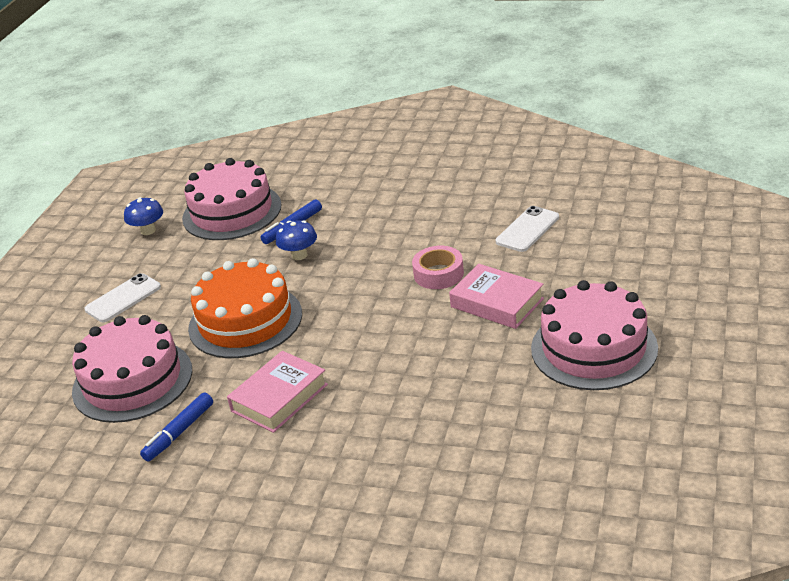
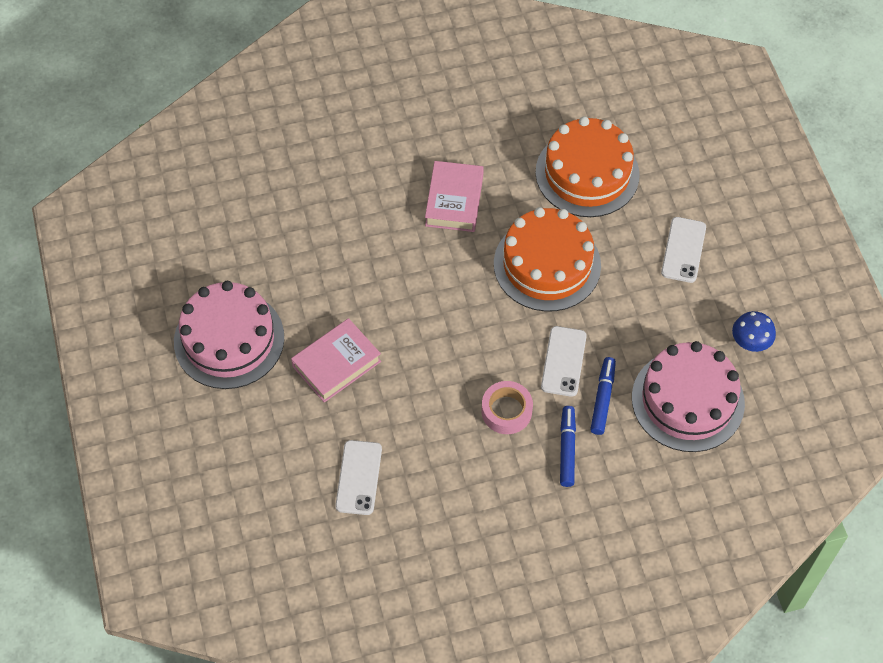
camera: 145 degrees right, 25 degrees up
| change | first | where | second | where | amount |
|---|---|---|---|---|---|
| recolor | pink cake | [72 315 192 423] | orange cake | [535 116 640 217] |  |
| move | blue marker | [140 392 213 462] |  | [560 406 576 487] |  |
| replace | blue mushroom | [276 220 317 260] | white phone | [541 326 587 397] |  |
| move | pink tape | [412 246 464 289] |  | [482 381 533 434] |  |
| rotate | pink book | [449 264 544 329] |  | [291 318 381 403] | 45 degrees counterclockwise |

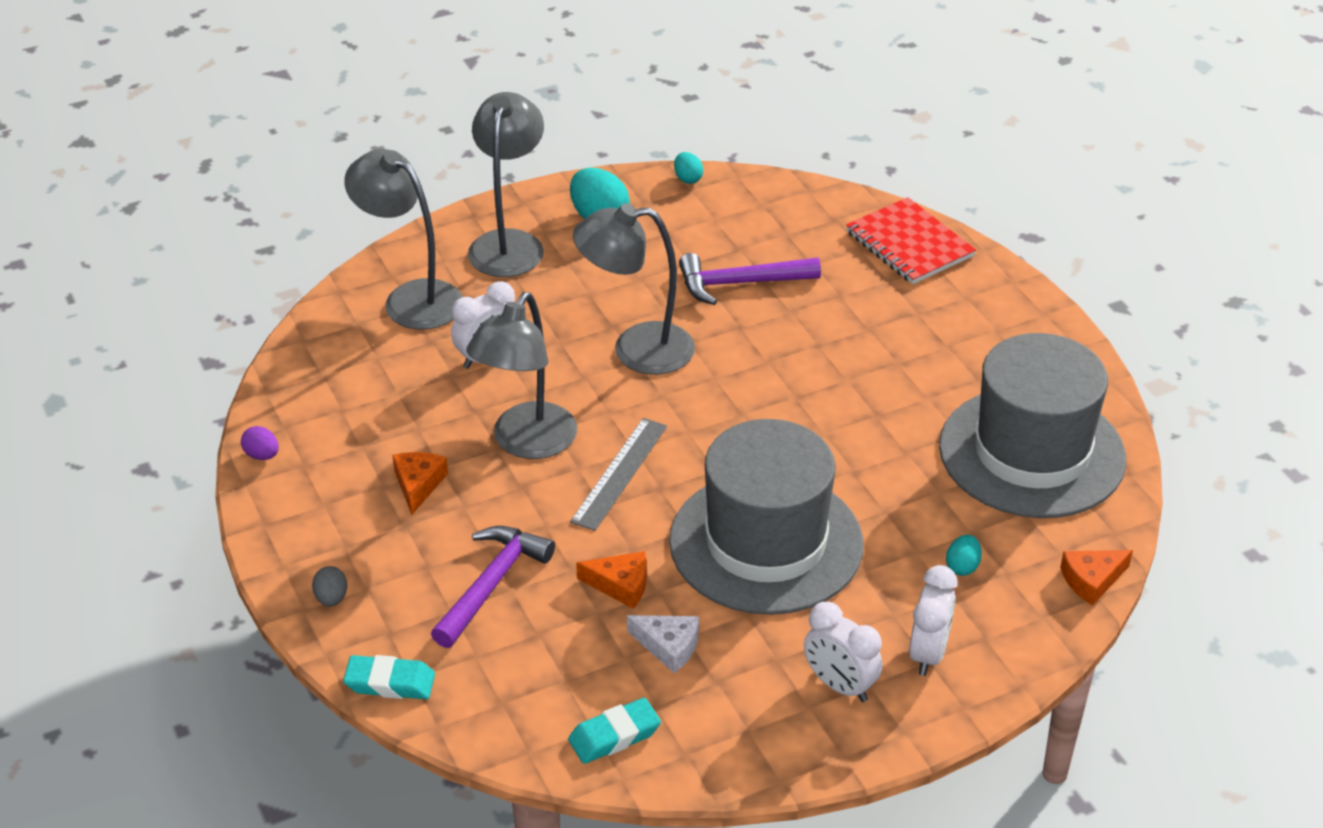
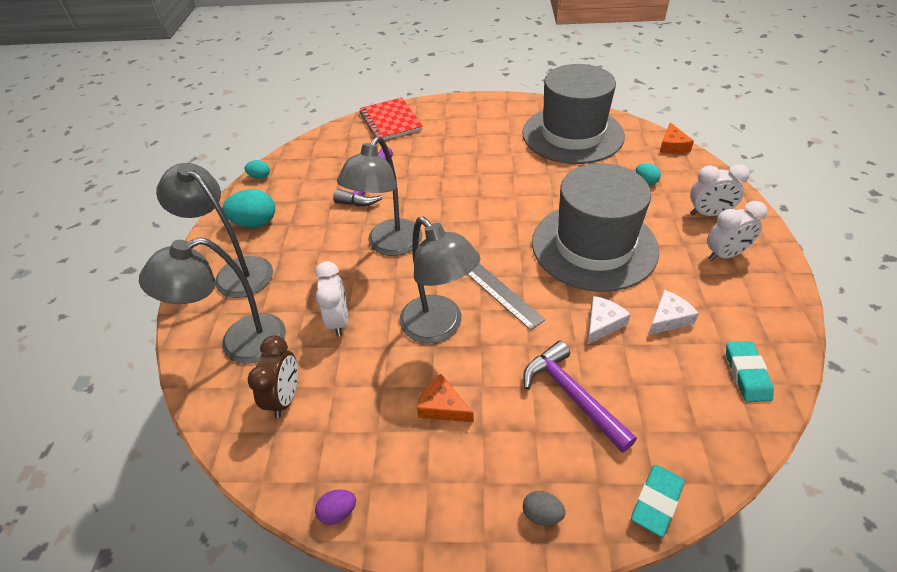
camera: 60 degrees left, 5 degrees up
| change | first | where | second | where | amount |
|---|---|---|---|---|---|
| recolor | orange cheese | [576 551 647 609] | white cheese | [587 296 631 345] |  |
| rotate | red notebook | [846 197 976 284] |  | [360 98 423 140] | 75 degrees clockwise |
| rotate | white clock | [909 565 957 676] |  | [690 164 750 216] | 135 degrees clockwise |
| insert |  |  | brown clock | [248 335 298 418] |  |

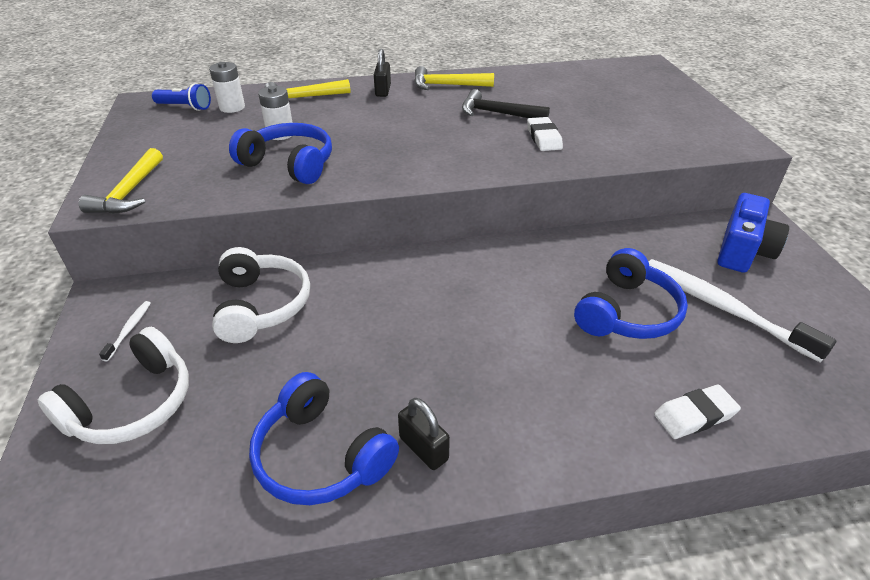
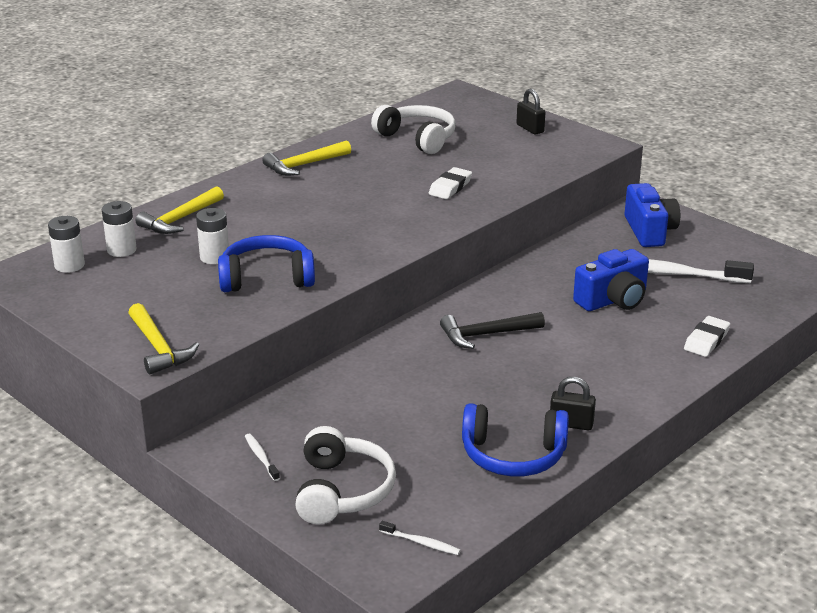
camera: 35 degrees left, 10 degrees down
| change | first | where | second | where | amount |
|---|---|---|---|---|---|
| replace | blue flashlight | [152 83 211 111] | white battery | [48 216 85 273] |  |
| move | white headphones | [212 247 310 343] |  | [371 105 456 154] |  |
| move | black padlock | [374 49 391 97] |  | [516 89 545 135] |  |
| move | black hammer | [462 89 550 118] |  | [440 312 545 349] |  |
| rotate | white eraser | [527 117 563 151] |  | [429 167 472 199] | 75 degrees clockwise |
| replace | blue headphones | [574 248 688 339] | blue camera | [573 249 649 311] |  |
| insert |  |  | white toothbrush | [379 521 461 555] |  |

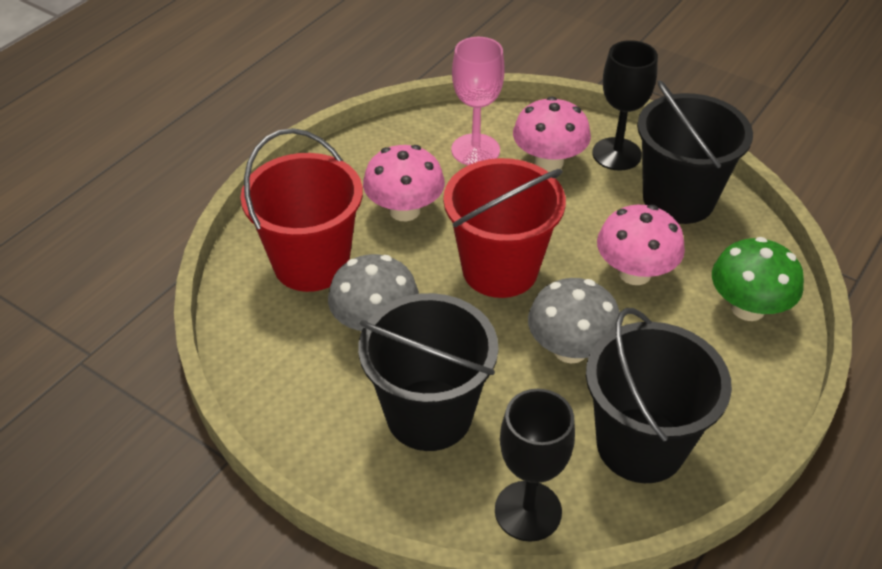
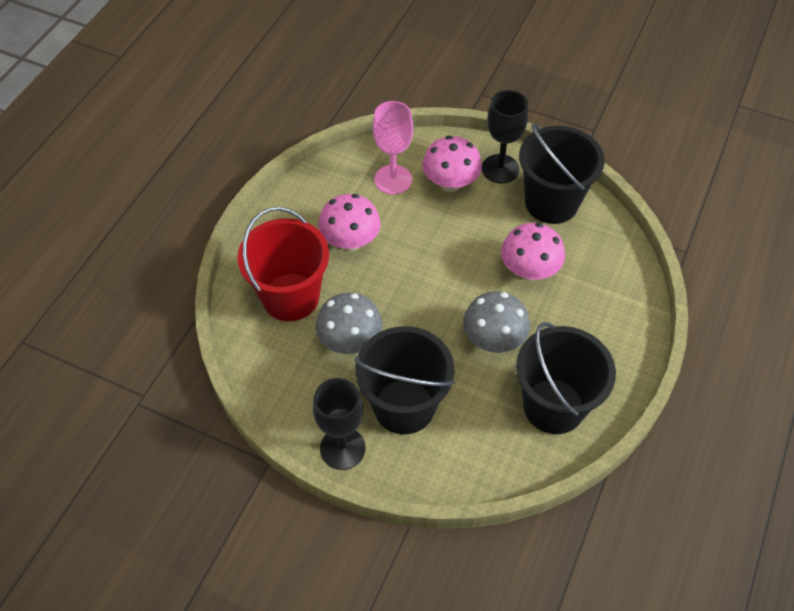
camera: 10 degrees left, 10 degrees up
| change | first | where | second | where | amount |
|---|---|---|---|---|---|
| delete | red bucket | [443 158 566 298] |  |  |  |
| move | black goblet | [495 389 575 542] |  | [313 378 366 470] |  |
| delete | green mushroom | [712 237 804 321] |  |  |  |

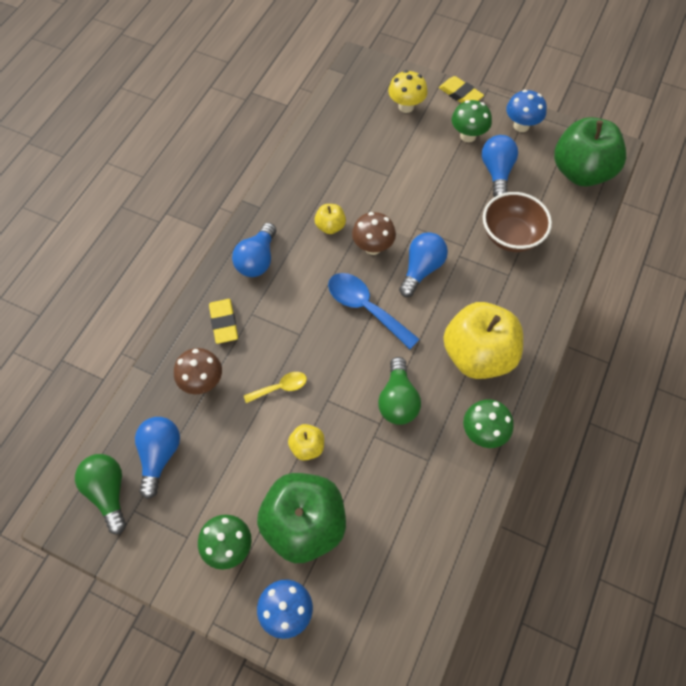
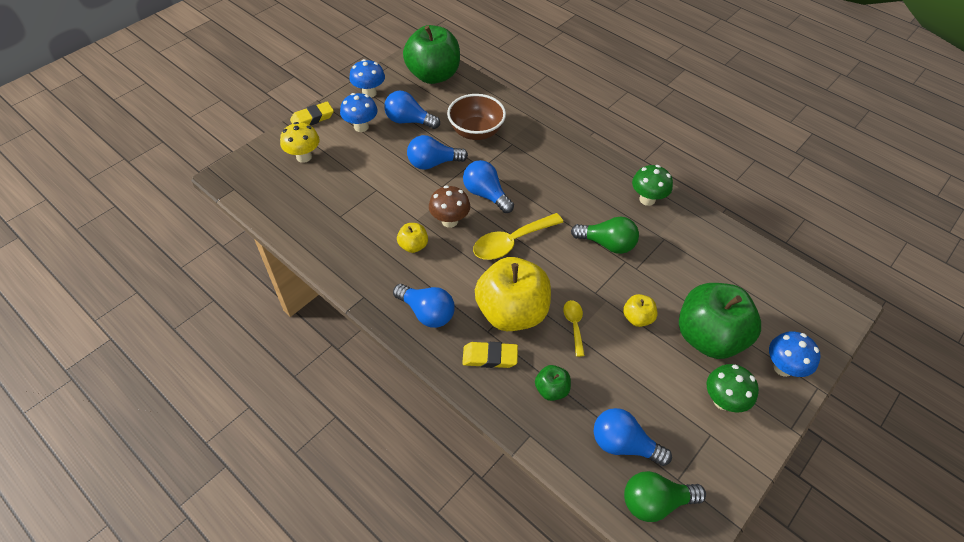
camera: 75 degrees left, 10 degrees down
| change | first | where | second | where | amount |
|---|---|---|---|---|---|
| replace | brown mushroom | [174 348 222 394] | green apple | [535 365 571 401] |  |
| recolor | blue spoon | [328 273 420 349] | yellow spoon | [473 213 563 260] |  |
| move | yellow apple | [443 302 523 379] |  | [475 257 551 331] |  |
| recolor | green mushroom | [451 100 492 142] | blue mushroom | [340 93 377 132] |  |
| insert |  |  | blue light bulb | [407 135 468 170] |  |

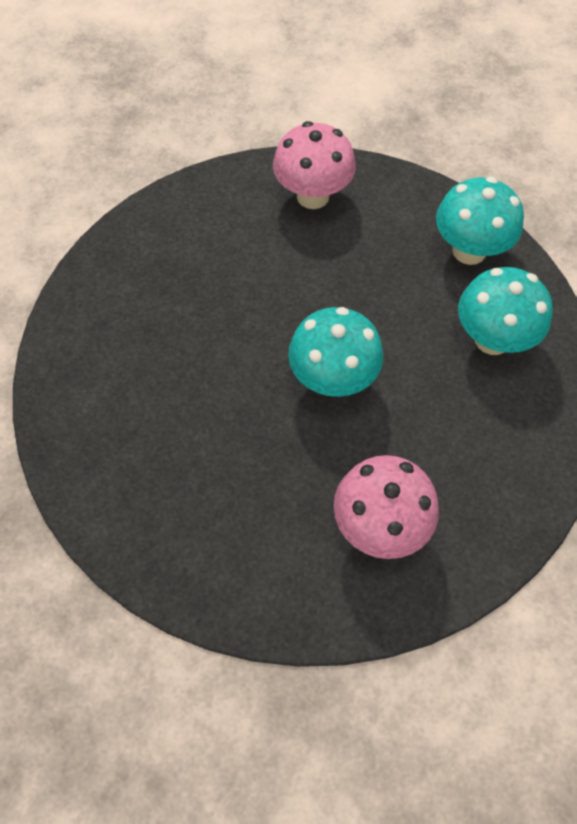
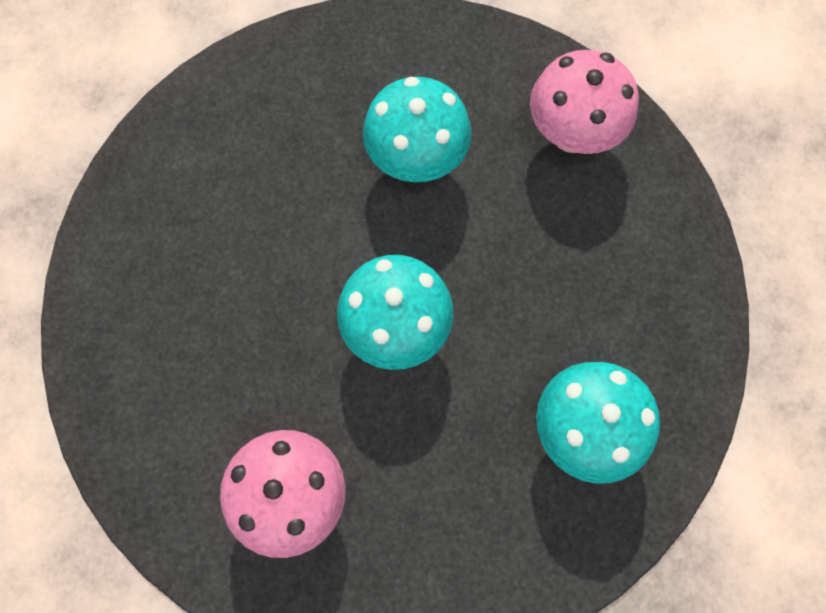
camera: 45 degrees right, 10 degrees up
| change | first | where | second | where | amount |
|---|---|---|---|---|---|
| move | turquoise mushroom | [436 177 524 265] |  | [363 77 472 182] |  |

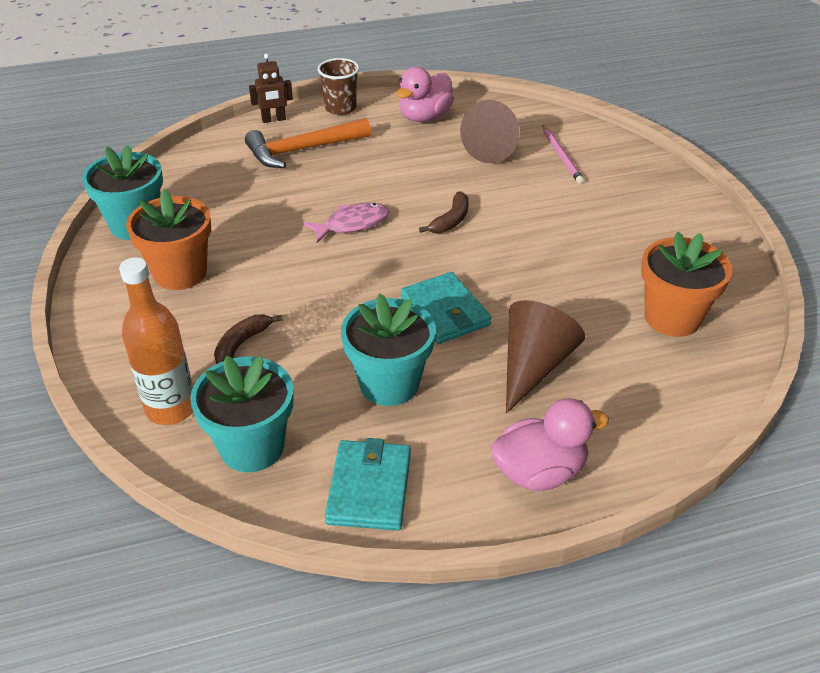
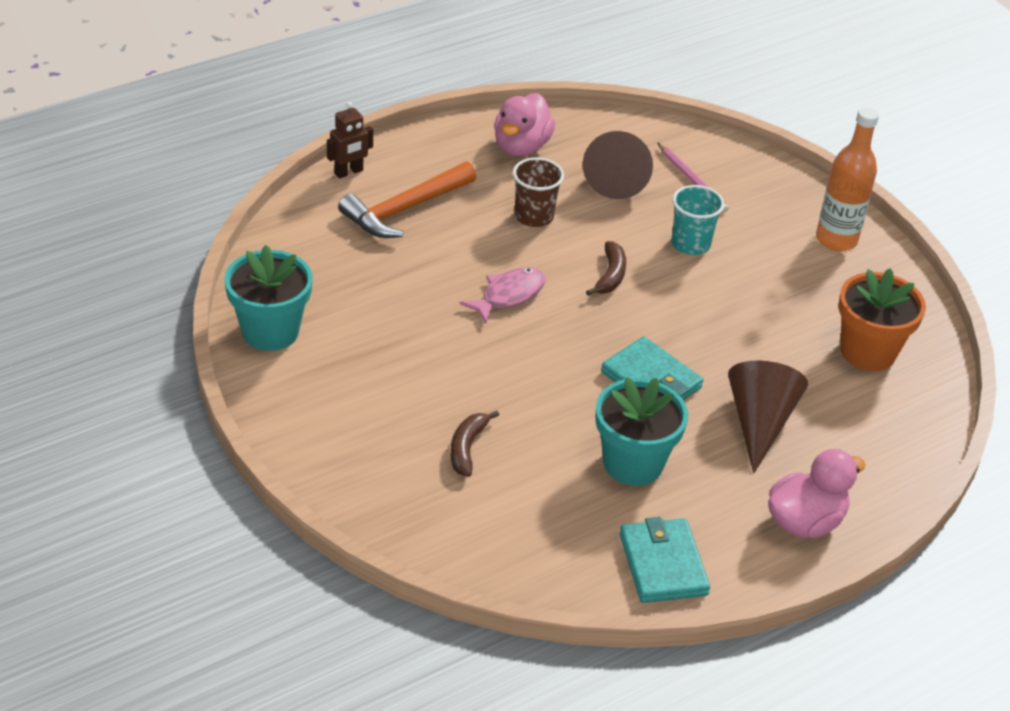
camera: 20 degrees left, 0 degrees up
| change | first | where | second | where | amount |
|---|---|---|---|---|---|
| move | orange bottle | [119 257 193 425] |  | [816 107 879 251] |  |
| delete | orange flower pot | [126 189 211 290] |  |  |  |
| delete | turquoise flower pot | [190 356 294 472] |  |  |  |
| move | brown cup | [318 58 359 115] |  | [513 158 564 227] |  |
| insert |  |  | turquoise cup | [671 185 724 255] |  |

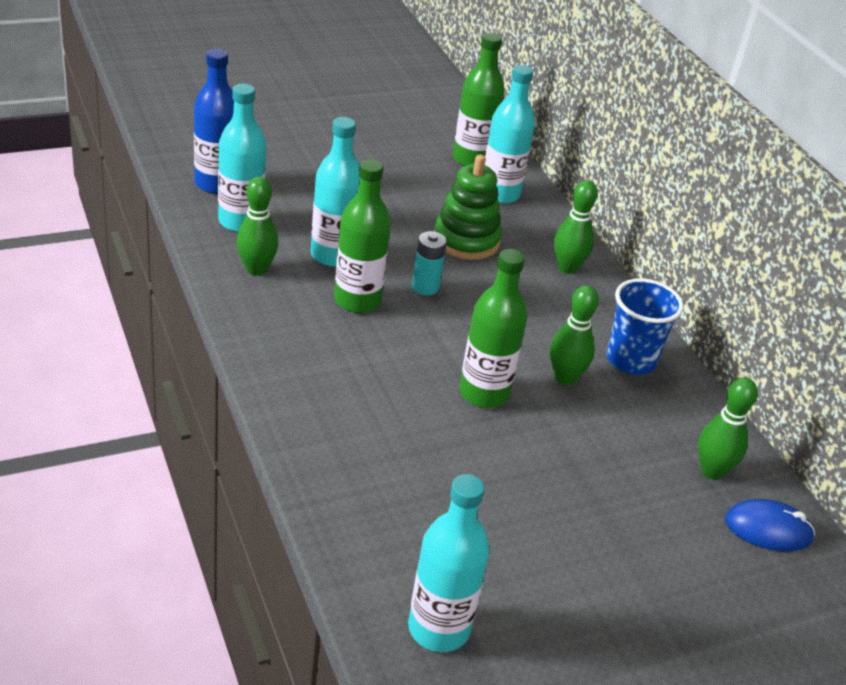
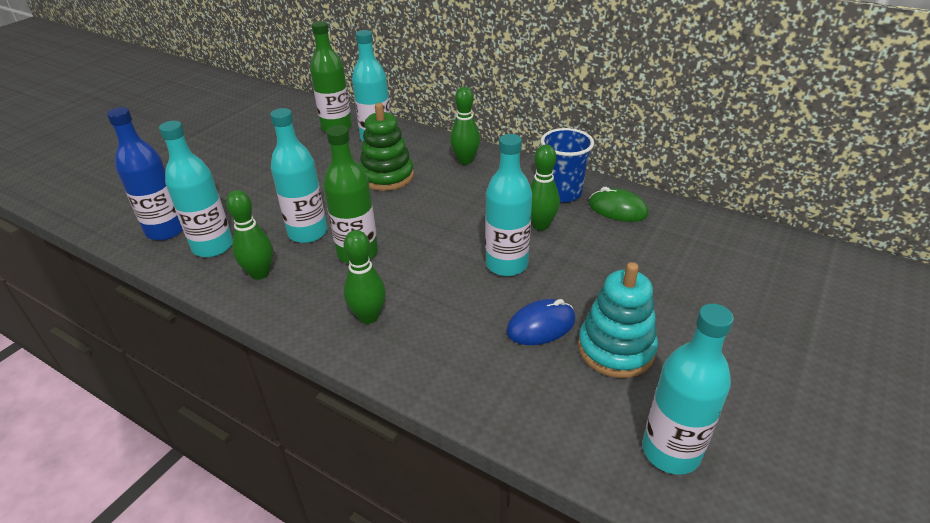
camera: 30 degrees left, 0 degrees up
| change | first | where | second | where | amount |
|---|---|---|---|---|---|
| delete | turquoise battery | [412 231 447 295] |  |  |  |
| recolor | green bottle | [459 249 527 408] | turquoise bottle | [485 134 532 276] |  |
| move | green bowling pin | [698 377 758 479] |  | [344 230 386 324] |  |
| move | blue mouse | [725 499 815 551] |  | [506 299 575 345] |  |
| insert |  |  | turquoise stacking toy | [578 262 658 378] |  |
| insert |  |  | green mouse | [589 187 649 222] |  |

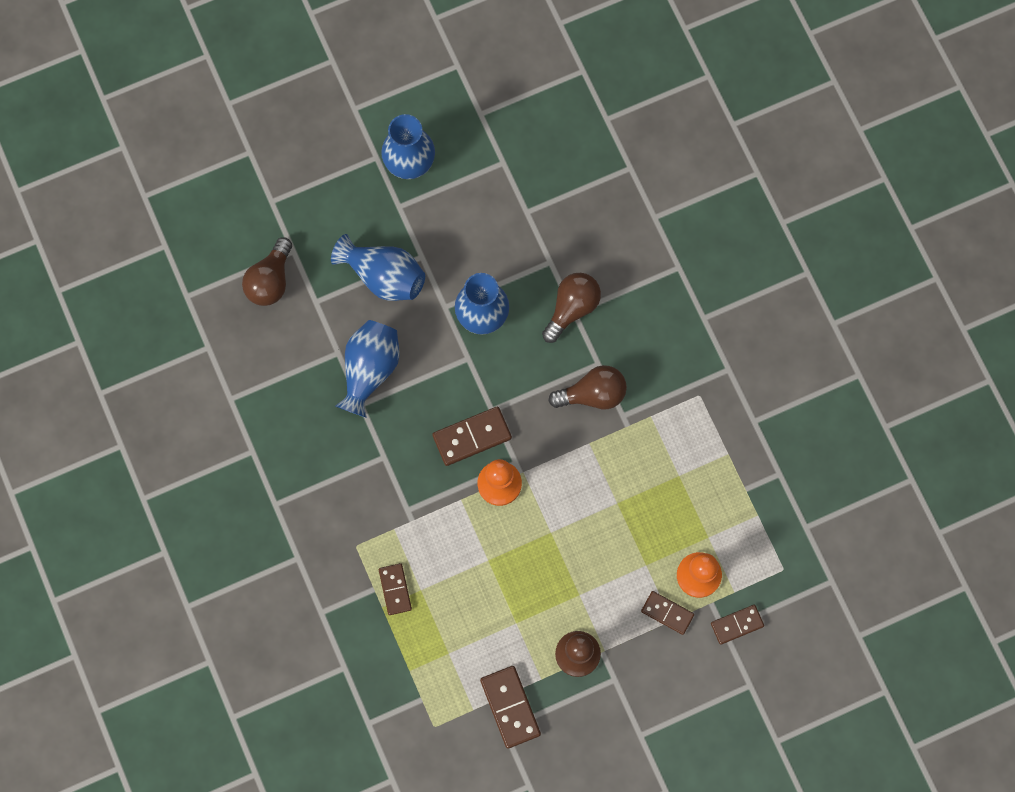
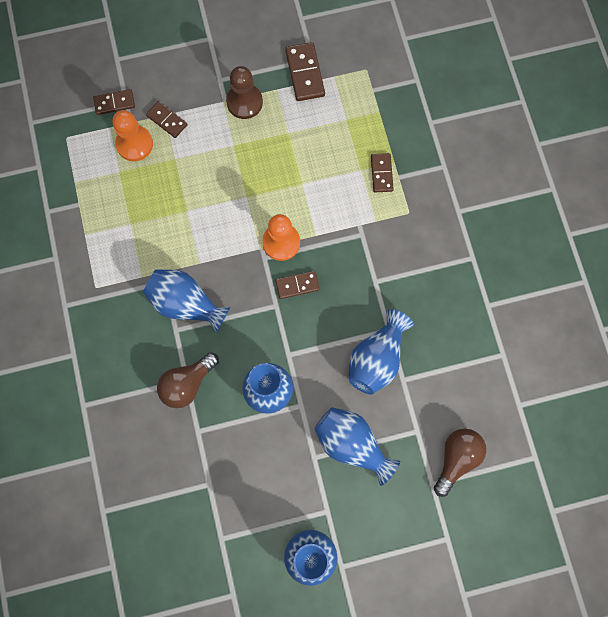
camera: 170 degrees left, 0 degrees up
| change | first | where | second | where | amount |
|---|---|---|---|---|---|
| resize | brown domino | [432 407 512 466] |  | [275 271 320 299] | x0.66 |
| replace | brown light bulb | [548 365 627 409] | blue vase | [143 269 230 333] |  |

